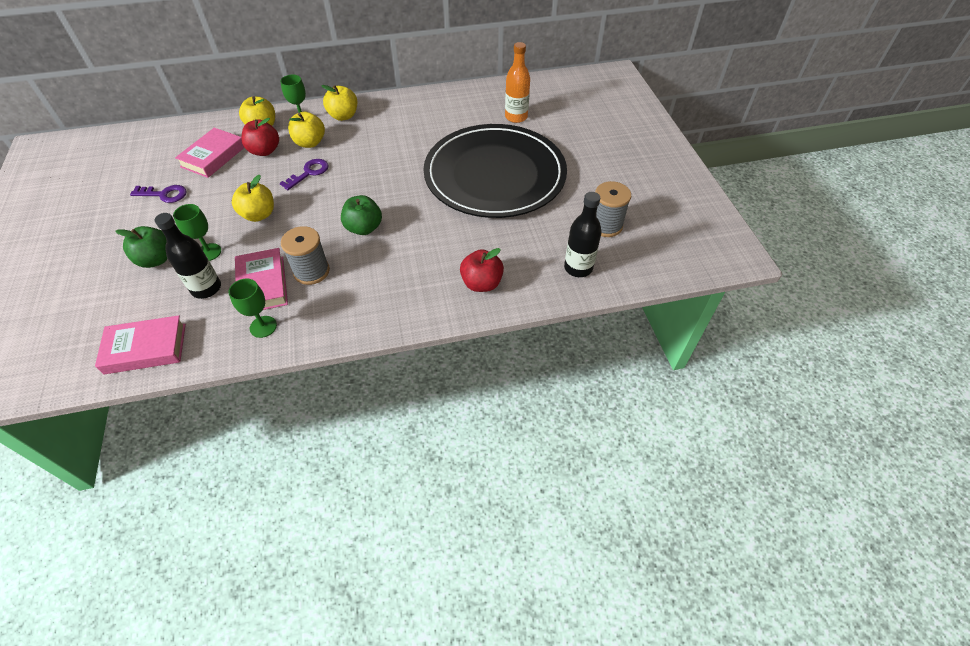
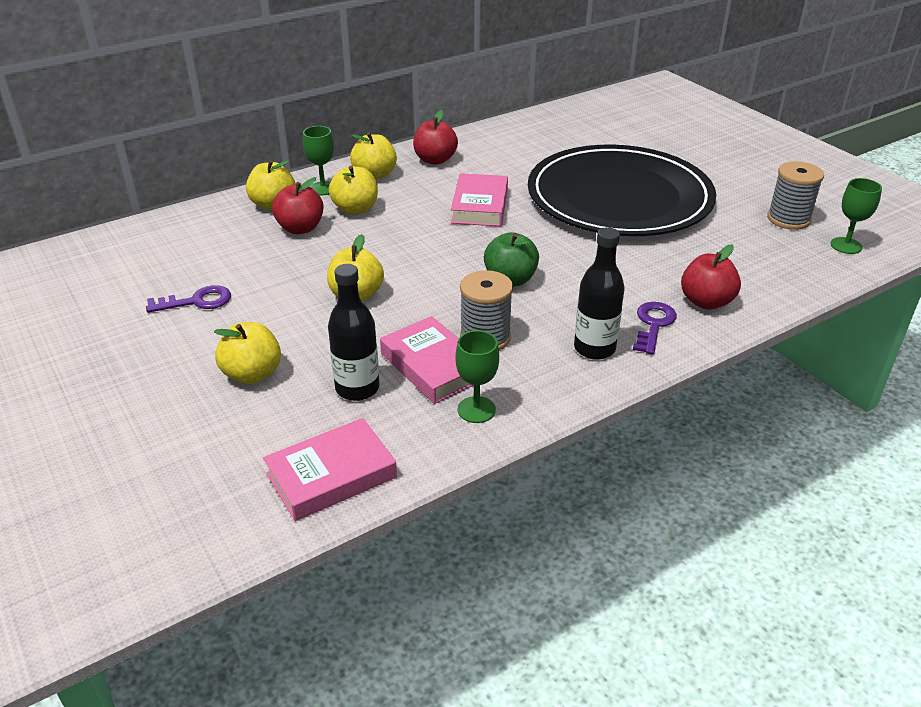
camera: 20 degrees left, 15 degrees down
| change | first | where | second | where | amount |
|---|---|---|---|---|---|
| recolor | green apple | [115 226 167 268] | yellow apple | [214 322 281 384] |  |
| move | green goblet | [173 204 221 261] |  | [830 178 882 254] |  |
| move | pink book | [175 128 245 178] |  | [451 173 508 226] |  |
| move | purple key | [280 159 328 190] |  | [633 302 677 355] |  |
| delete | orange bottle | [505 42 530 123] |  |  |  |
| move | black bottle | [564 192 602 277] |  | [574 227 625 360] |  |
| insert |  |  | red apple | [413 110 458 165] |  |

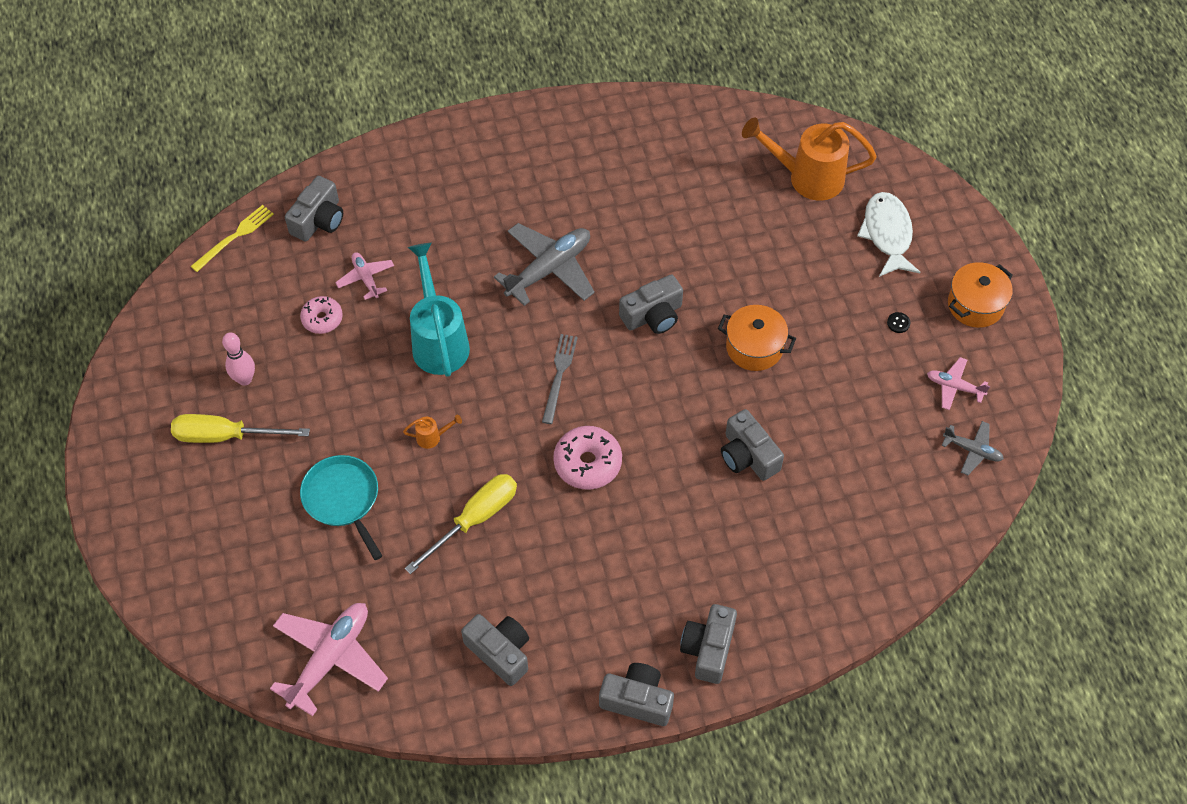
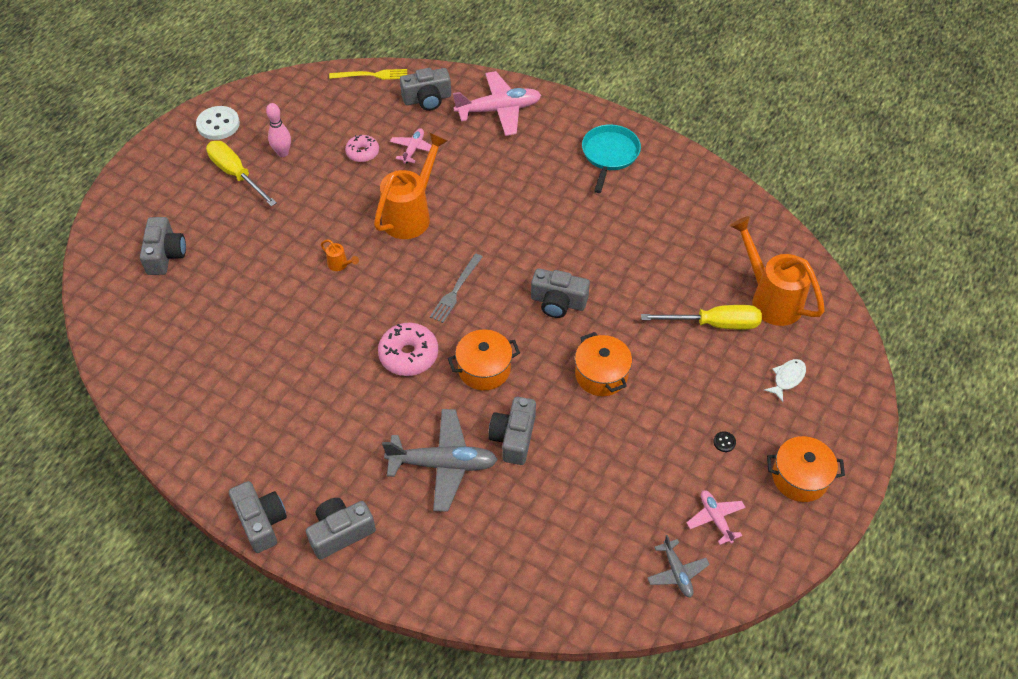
camera: 45 degrees right, 5 degrees down
| change | first | where | second | where | amount |
|---|---|---|---|---|---|
| move | pink plane | [270 603 388 716] |  | [453 71 541 136] |  |
| move | turquoise pan | [300 455 382 560] |  | [582 125 641 193] |  |
| move | yellow screwdriver | [405 474 517 574] |  | [641 305 762 329] |  |
| recolor | turquoise watering can | [408 243 470 377] | orange watering can | [374 133 448 239] |  |
| move | grey camera | [461 614 529 686] |  | [140 217 186 275] |  |
| move | grey plane | [494 223 595 306] |  | [382 409 498 512] |  |
| rotate | grey fork | [542 334 578 424] |  | [430 254 482 323] | 150 degrees clockwise |
| resize | white fish | [857 192 920 277] |  | [764 359 806 402] | x0.56 |
| insert |  |  | white button | [196 106 240 140] |  |
| insert |  |  | orange pot | [448 330 520 390] |  |

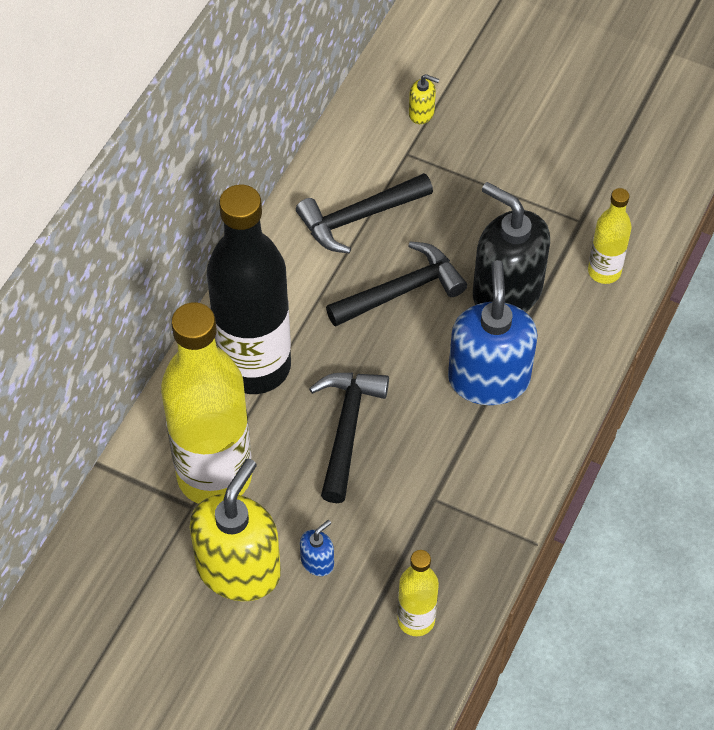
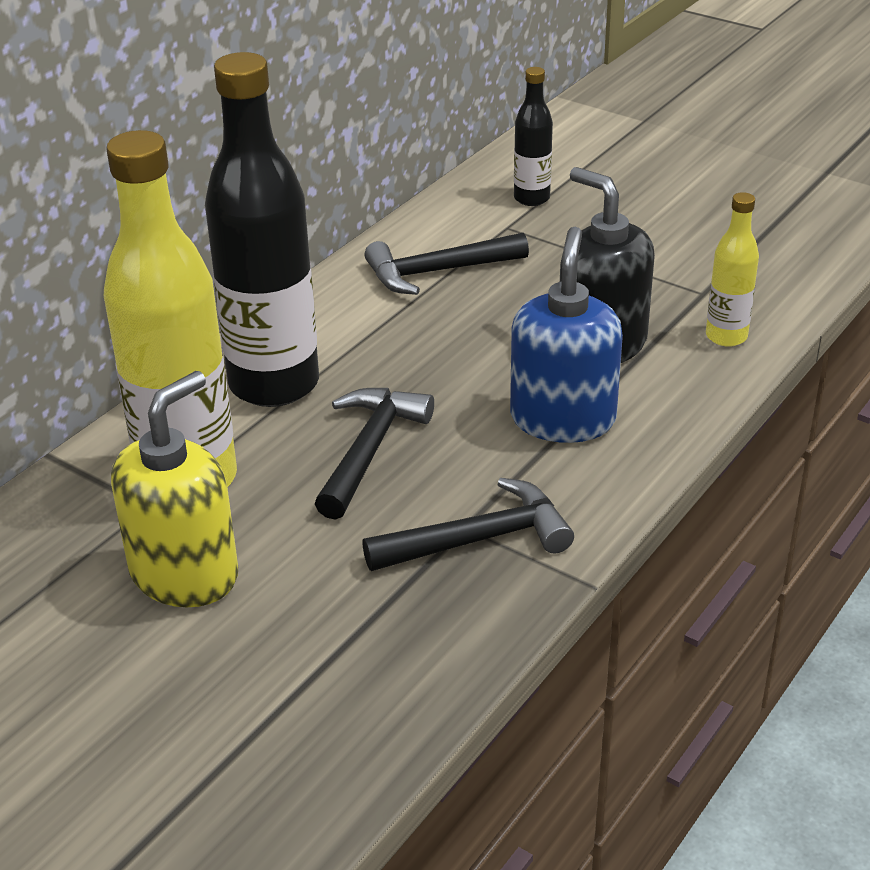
camera: 10 degrees right, 20 degrees down
| change | first | where | second | where | amount |
|---|---|---|---|---|---|
| delete | blue soap dispenser | [300 520 334 576] |  |  |  |
| move | black hammer | [326 241 467 327] |  | [362 478 574 571] |  |
| delete | yellow bottle | [397 550 439 636] |  |  |  |
| replace | yellow soap dispenser | [409 74 439 124] | black bottle | [514 67 553 206] |  |

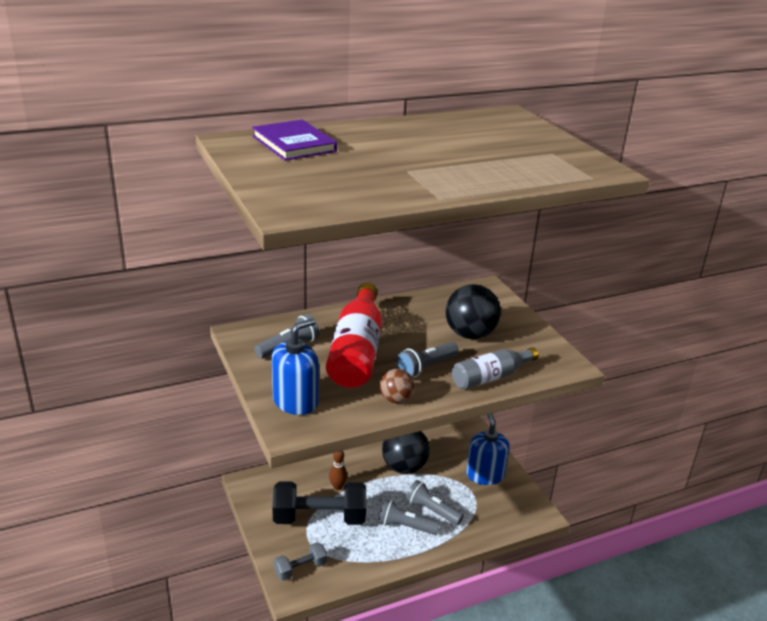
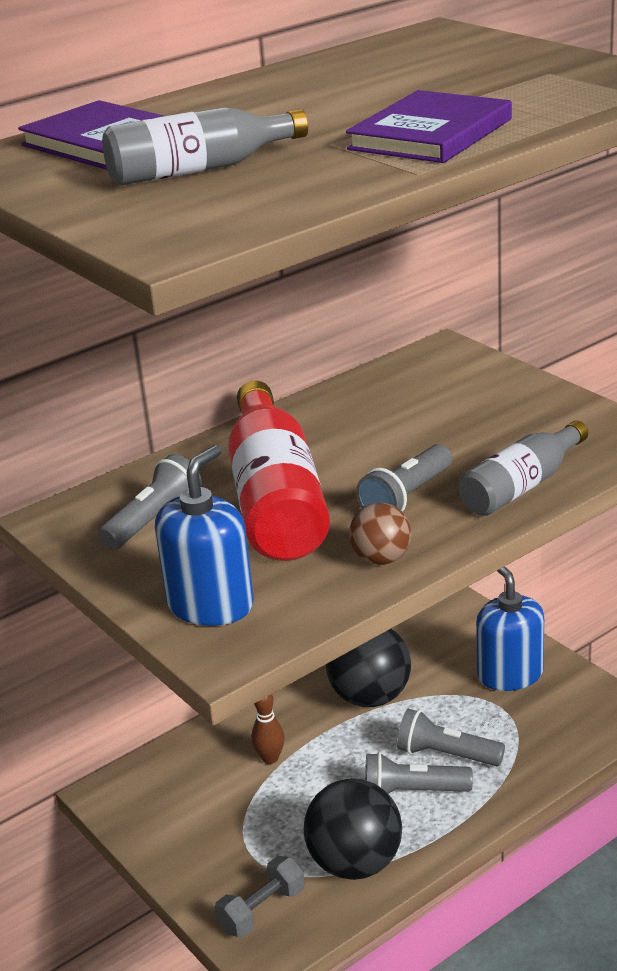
camera: 10 degrees left, 0 degrees up
| change | first | where | second | where | amount |
|---|---|---|---|---|---|
| delete | black dumbbell | [272 481 366 525] |  |  |  |
| move | black ball | [445 284 501 339] |  | [304 778 402 880] |  |
| insert |  |  | grey bottle | [102 107 308 186] |  |
| insert |  |  | purple book | [346 90 512 163] |  |

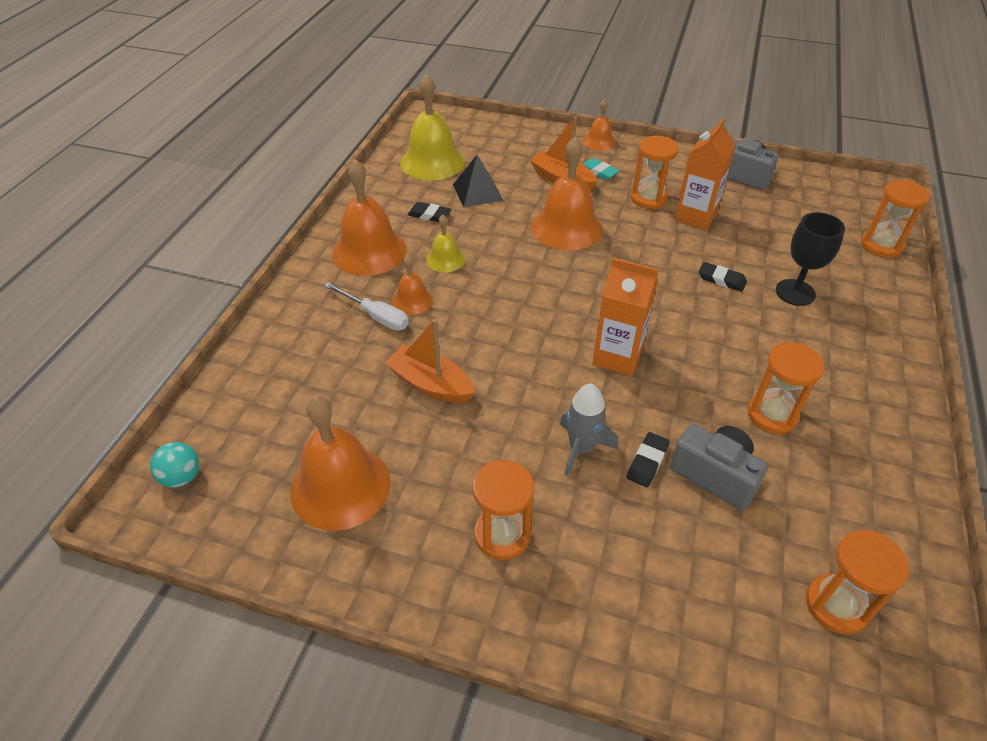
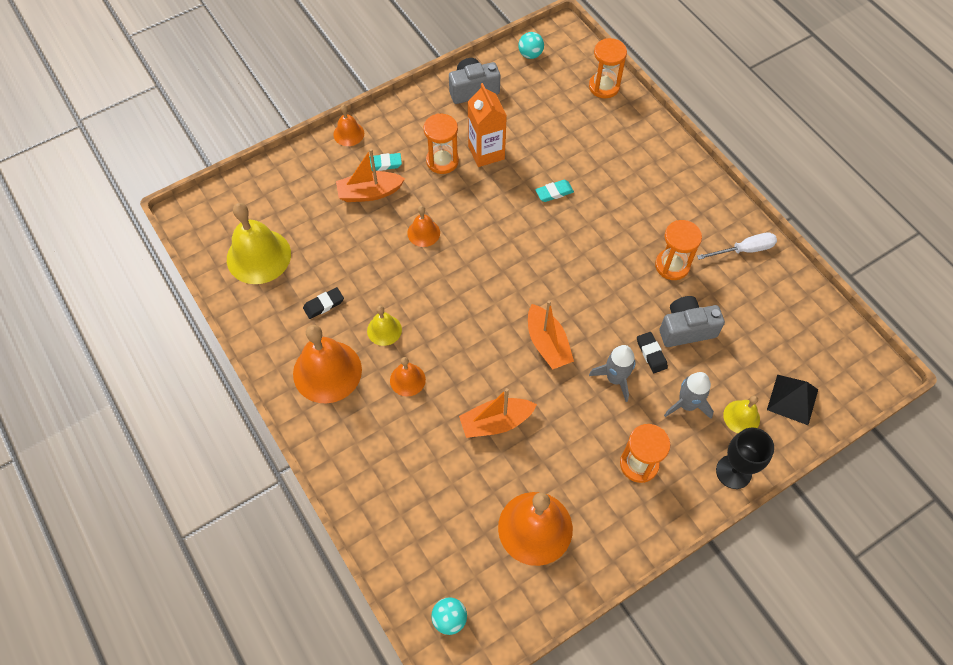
camera: 50 degrees left, 15 degrees up
| change | first | where | second | where | amount |
|---|---|---|---|---|---|
| move | white screwdriver | [324 282 409 331] |  | [697 232 777 260] |  |
| move | black pyramid | [453 155 503 207] |  | [767 375 818 425] |  |
| resize | orange bell | [531 137 603 251] |  | [407 206 440 247] | x0.52 |
| delete | orange carton | [592 258 658 376] |  |  |  |
| recolor | black eraser | [699 262 747 292] | turquoise eraser | [535 180 574 202] |  |
| move | black goblet | [776 212 845 306] |  | [716 428 774 489] |  |
| delete | orange hourglass | [806 530 909 634] |  |  |  |
| insert |  |  | turquoise ball | [518 32 544 59] |  |
| insert |  |  | orange boat | [528 300 574 369] |  |
| insert |  |  | grey rocket | [664 372 714 419] |  |
| insert |  |  | yellow bell | [723 395 760 433] |  |

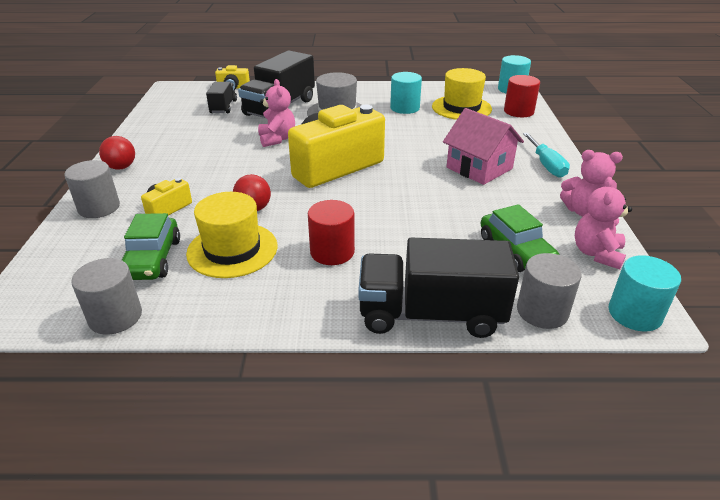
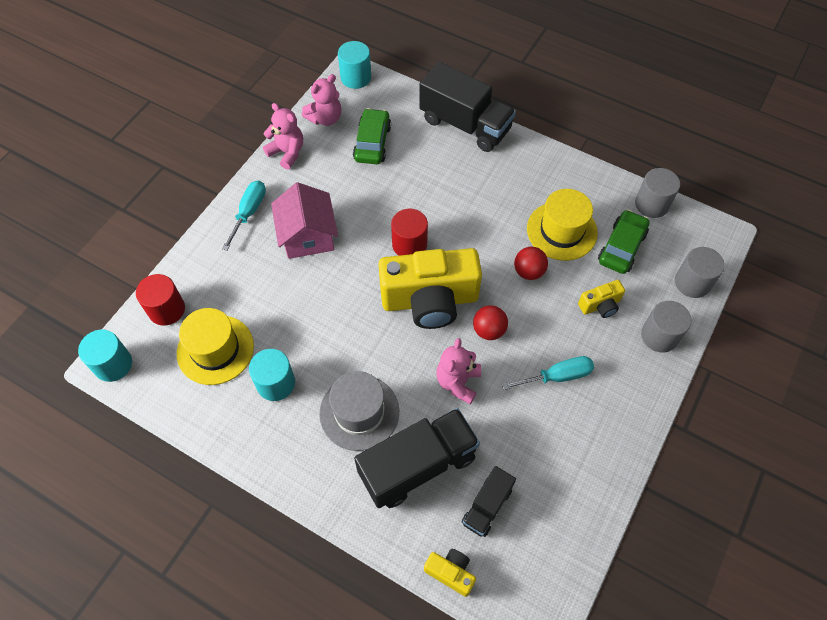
camera: 150 degrees left, 25 degrees up
| change | first | where | second | where | amount |
|---|---|---|---|---|---|
| move | red ball | [99 136 135 170] |  | [473 305 508 340] |  |
| move | red cylinder | [308 200 355 265] |  | [391 209 428 256] |  |
| move | grey cylinder | [517 253 581 329] |  | [675 247 725 298] |  |
| insert |  |  | turquoise screwdriver | [502 356 594 390] |  |

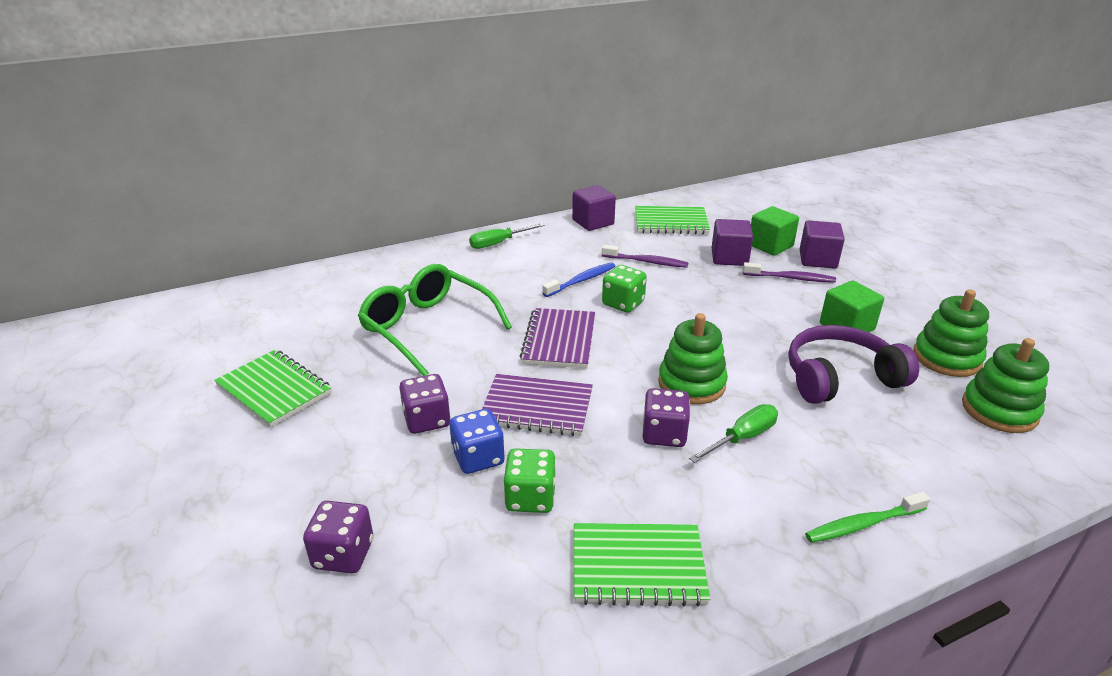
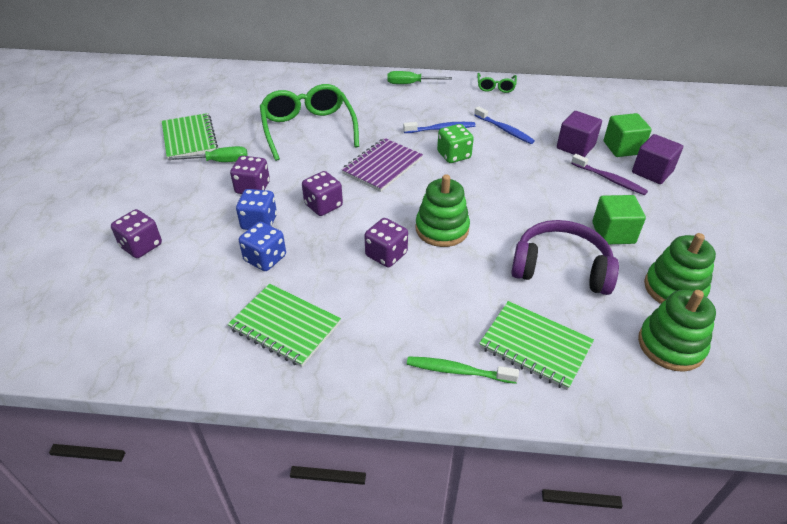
camera: 30 degrees right, 10 degrees up
| change | first | where | second | where | amount |
|---|---|---|---|---|---|
| replace | purple notebook | [482 374 593 436] | purple dice | [302 171 343 216] |  |
| recolor | green dice | [504 448 556 513] | blue dice | [239 222 286 271] |  |
| replace | purple cube | [572 185 616 231] | green glasses | [477 73 517 93] |  |
| recolor | purple toothbrush | [602 245 688 268] | blue toothbrush | [474 106 535 144] |  |
| move | green notebook | [635 206 710 234] |  | [479 301 594 390] |  |
| move | green screwdriver | [689 404 778 463] |  | [168 146 248 162] |  |

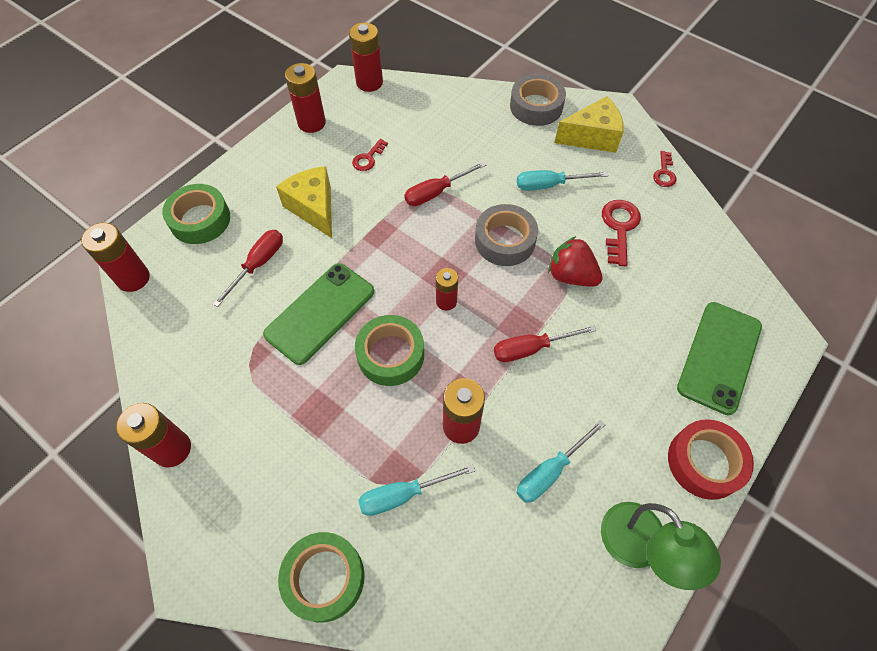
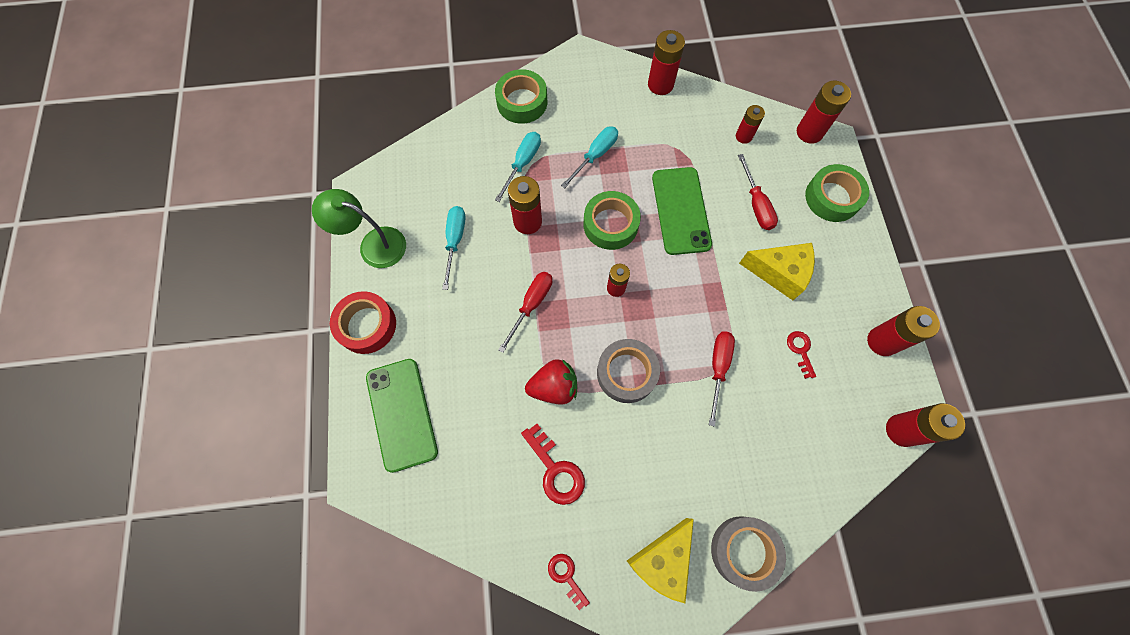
camera: 135 degrees right, 10 degrees up
| change | first | where | second | where | amount |
|---|---|---|---|---|---|
| move | turquoise screwdriver | [517 170 608 191] |  | [561 126 618 188] |  |
| insert |  |  | red battery | [736 105 765 144] |  |

